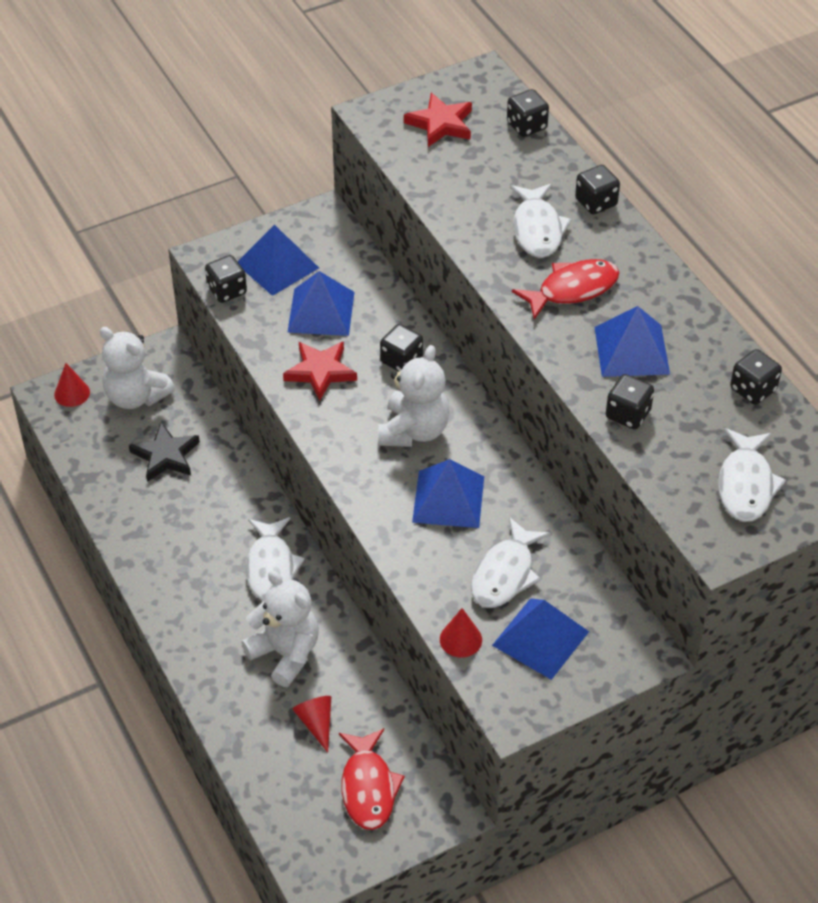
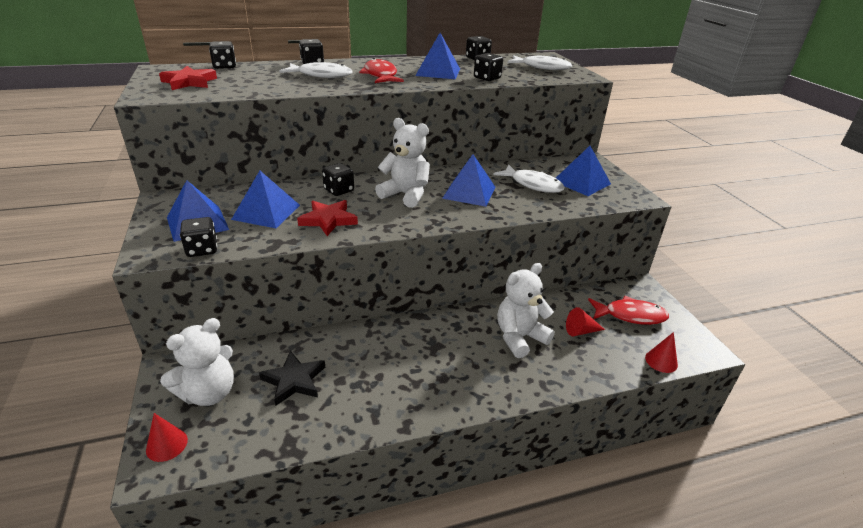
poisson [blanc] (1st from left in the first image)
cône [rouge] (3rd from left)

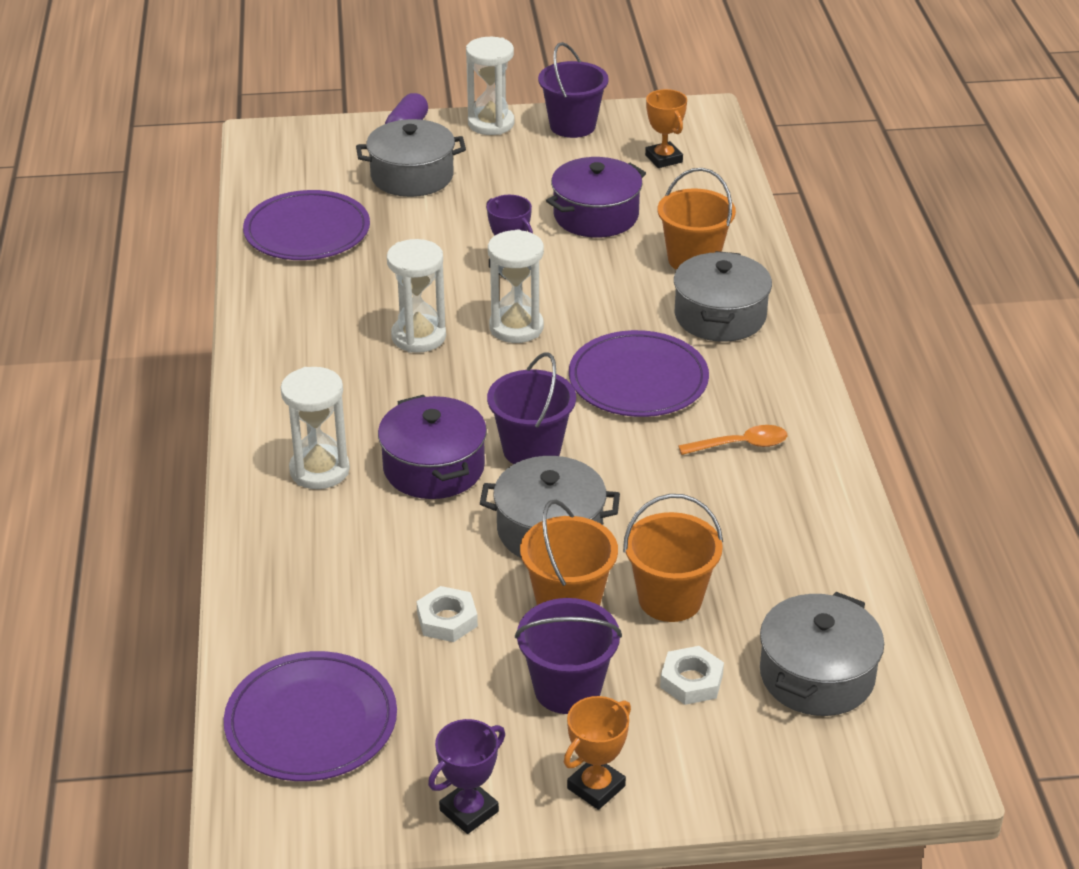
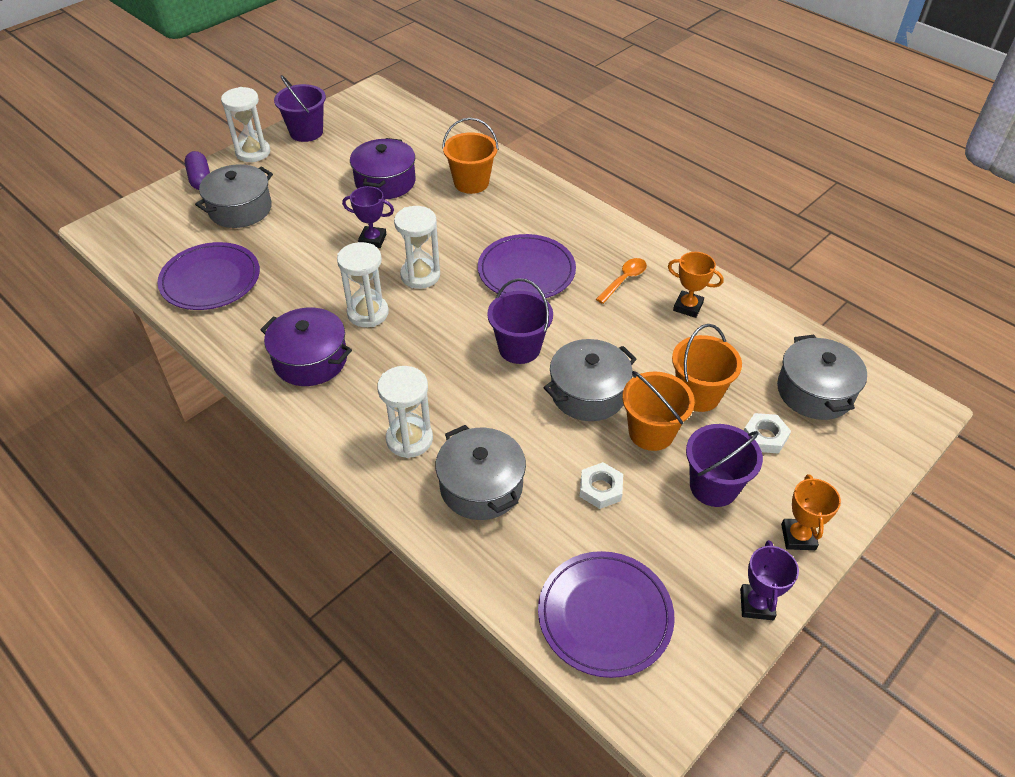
marmite [violet] (1st from left)
trophée [orange] (1st from left)
marmite [gris] (2nd from left)

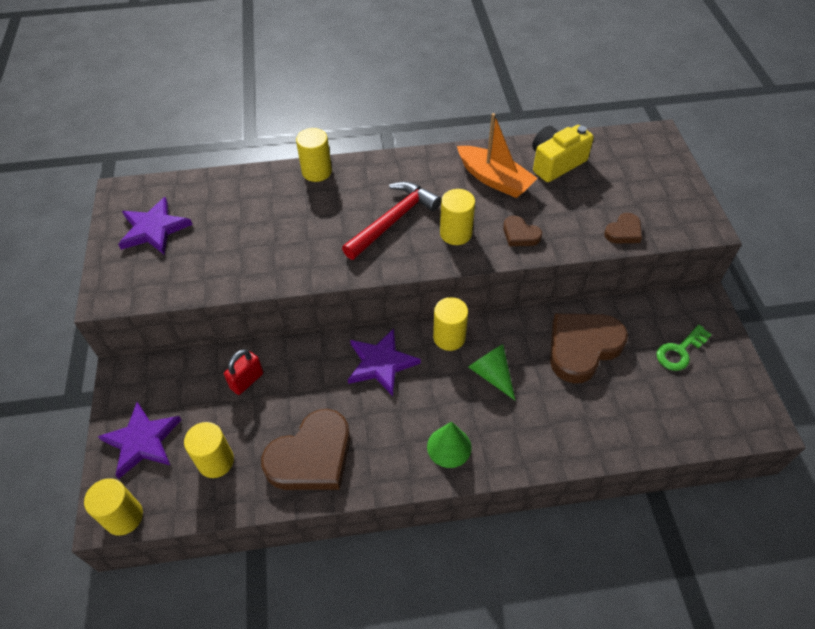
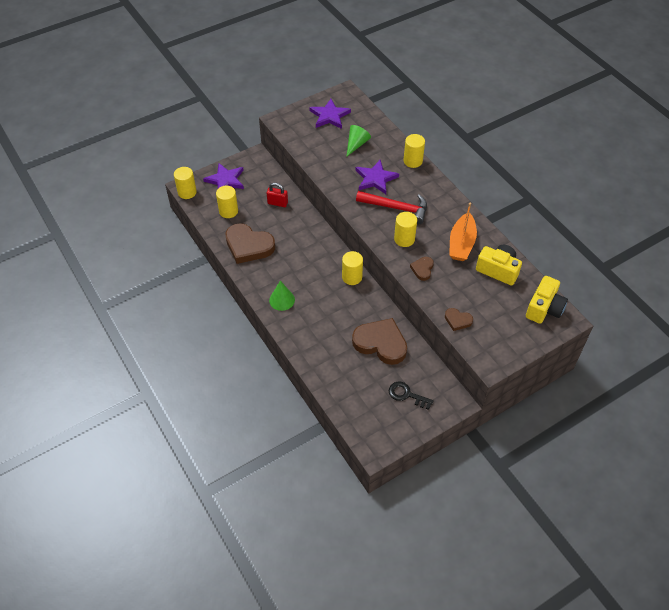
étoile [violet] (3rd from left)
cône [vert] (2nd from left)
clé [noir]
appareil photo [jaune] (2nd from left)

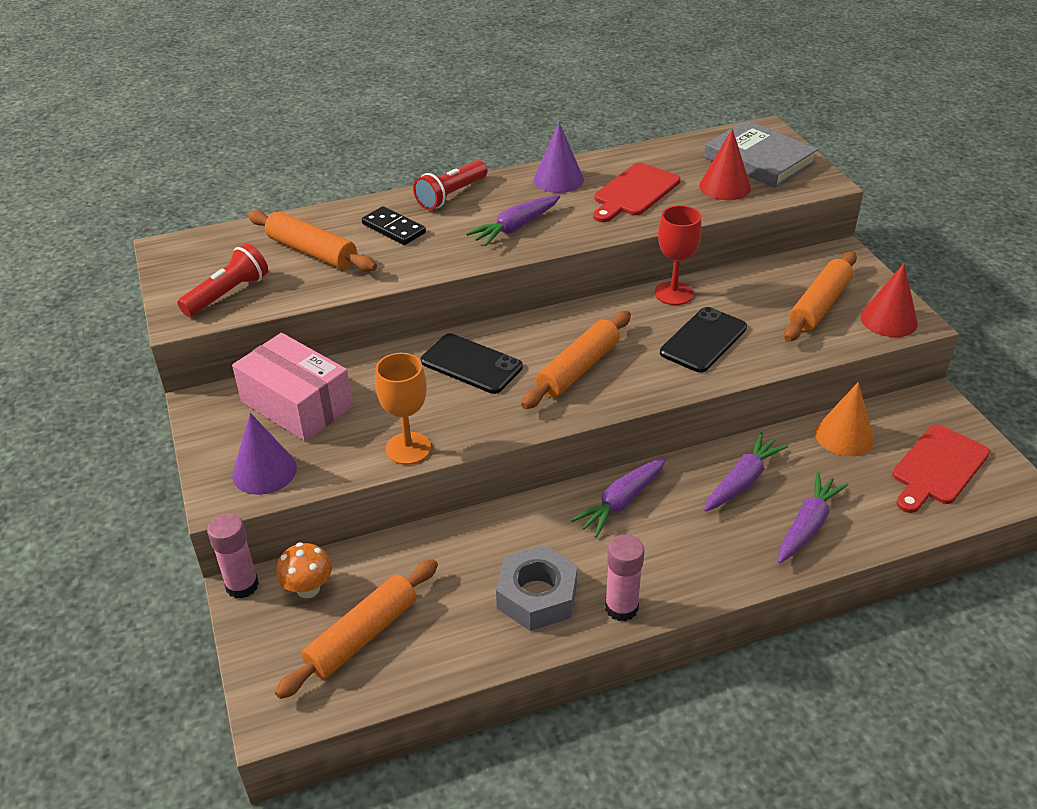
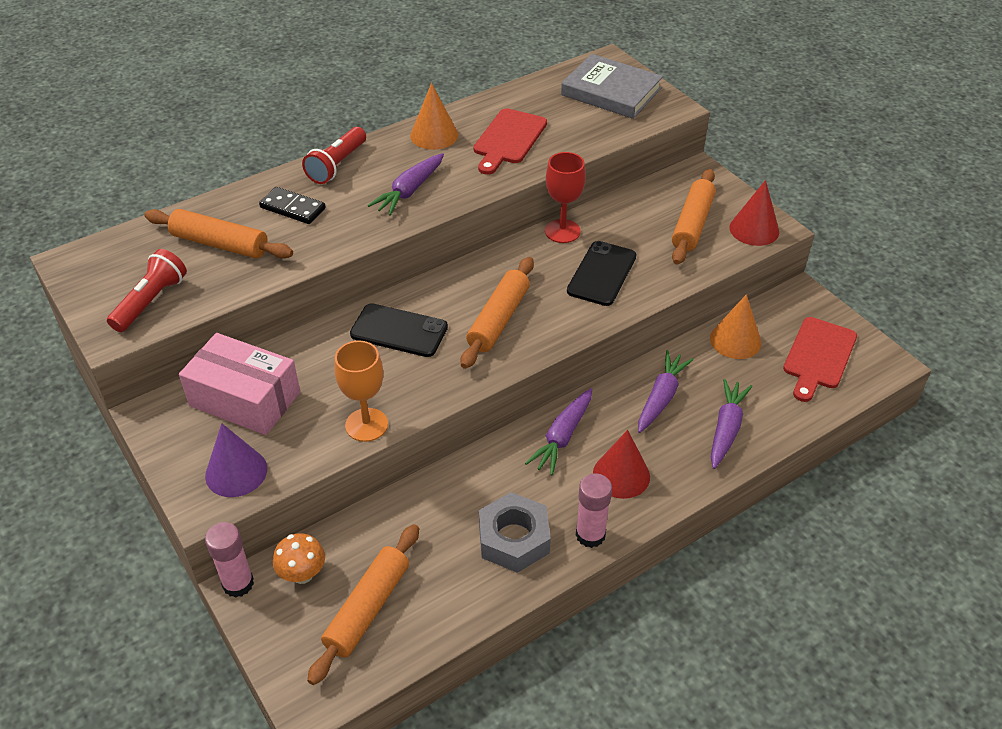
cône [orange] (1st from left)
cône [rouge] (1st from left)

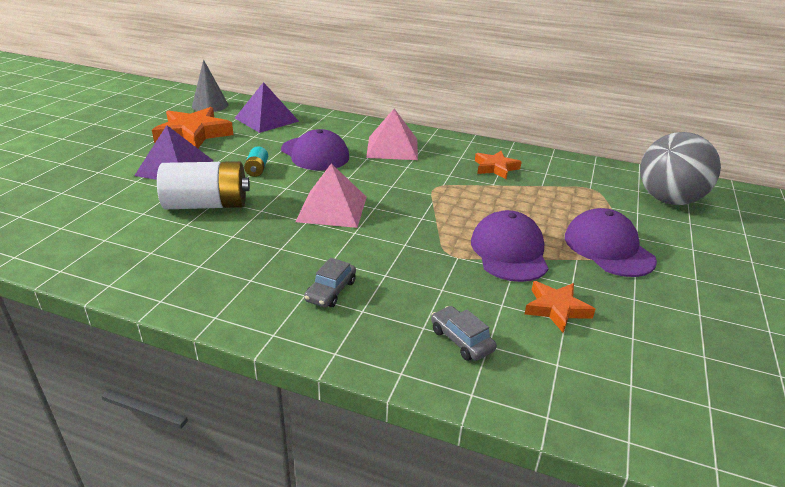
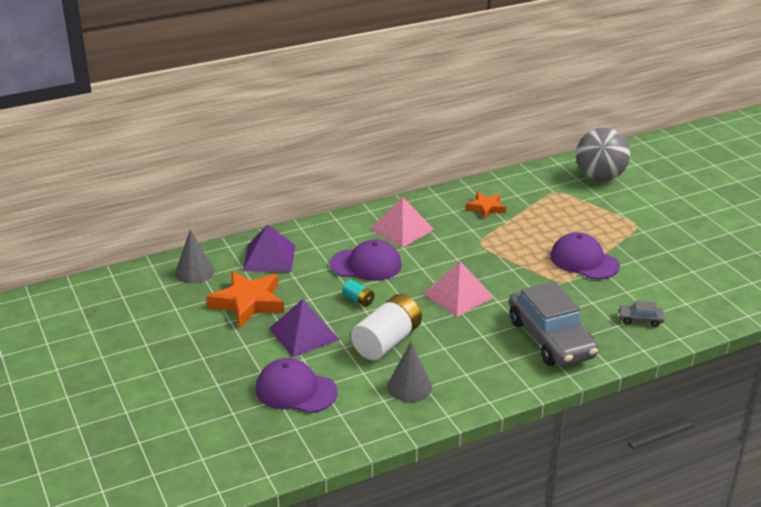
voiture [gris] (1st from left)
étoile [orange] (3rd from left in the first image)
casquette [violet] (1st from left)
cône [gris] (2nd from left)

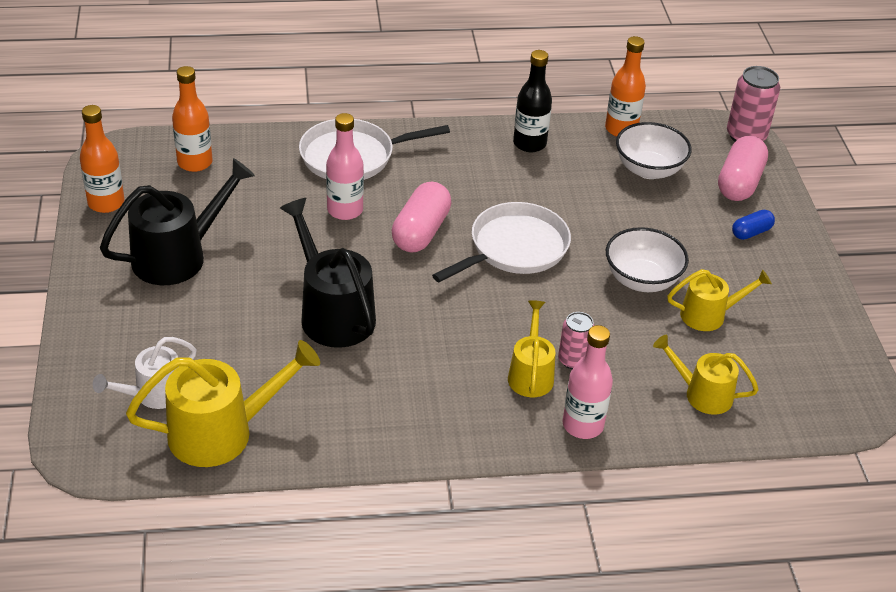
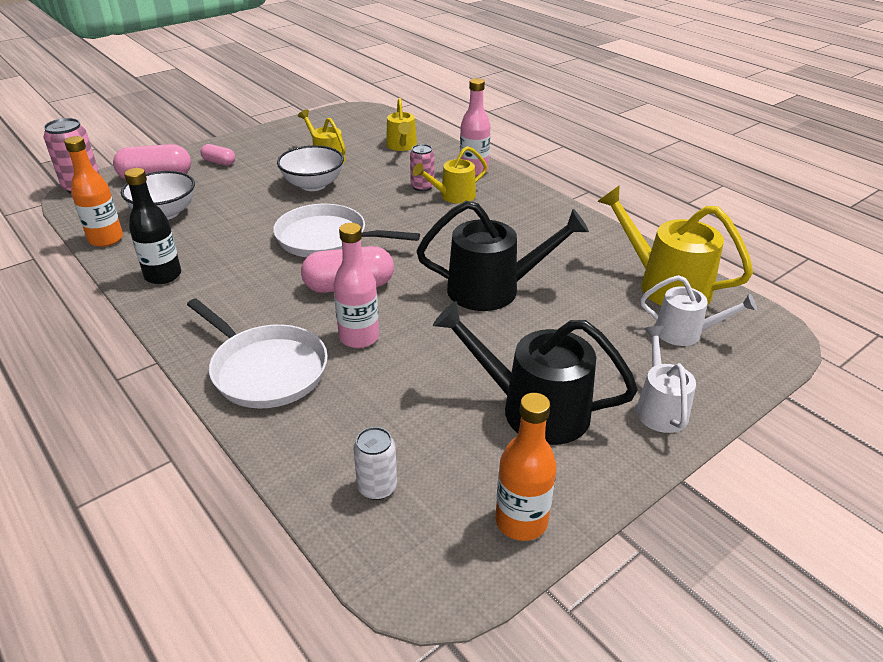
canette [blanc]
arrosoir [noir] (1st from left)
gélule [rose] (2nd from left)
arrosoir [blanc] (1st from left)

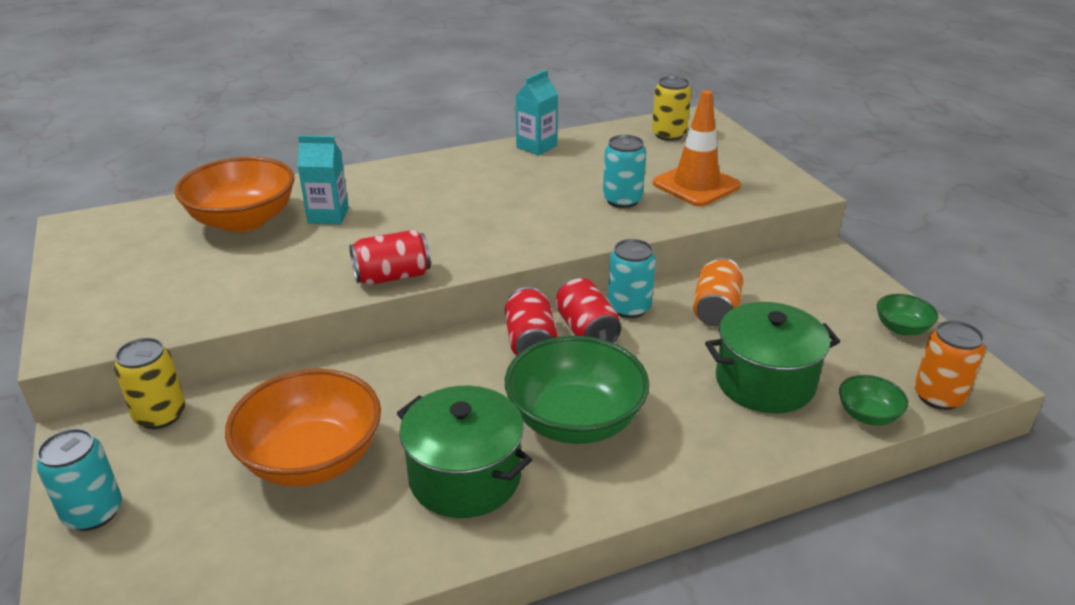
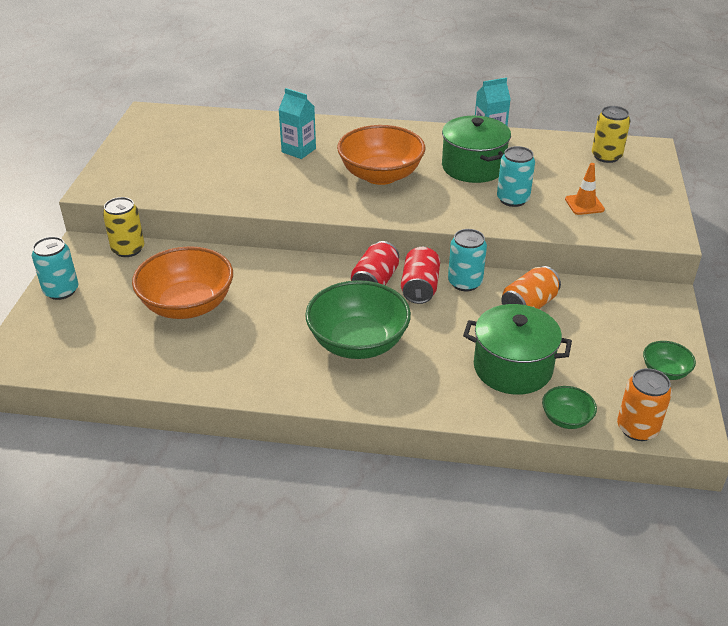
bol [orange] (2nd from left)
canette [rouge] (1st from left in the first image)
marmite [vert] (1st from left)
cône de chantier [orange]

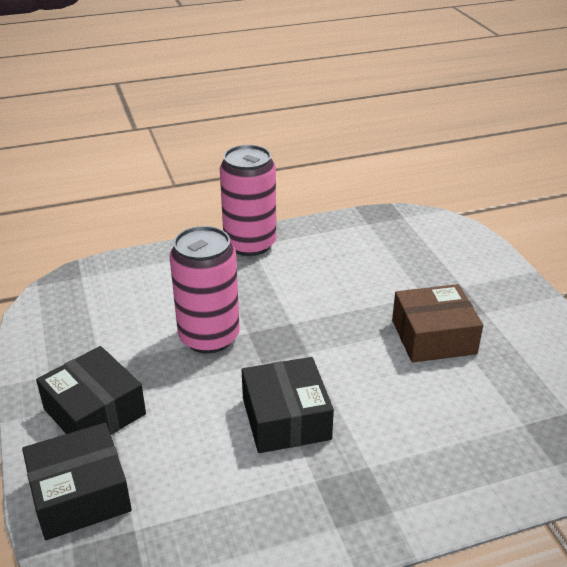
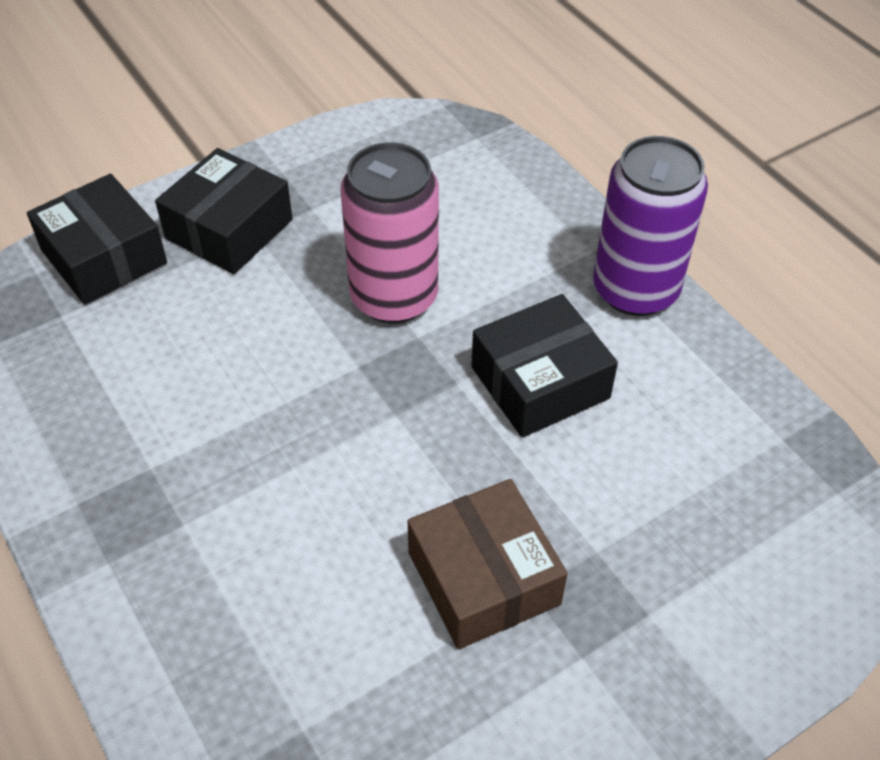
canette [violet]
boîte [noir] (3rd from left)

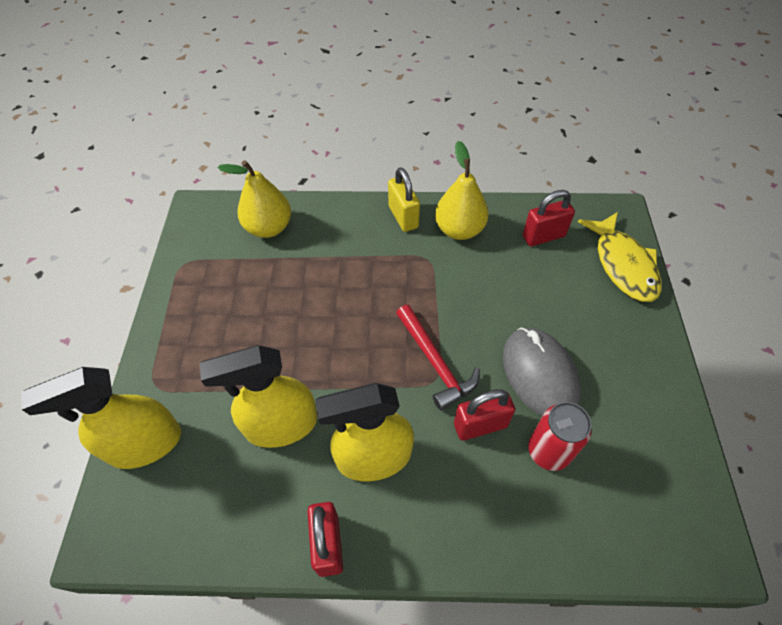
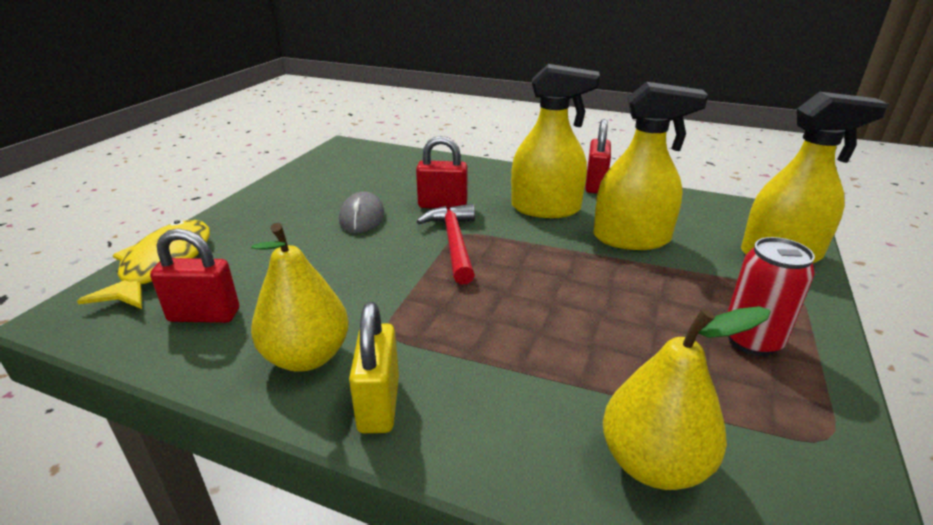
souris [gris]
canette [rouge]

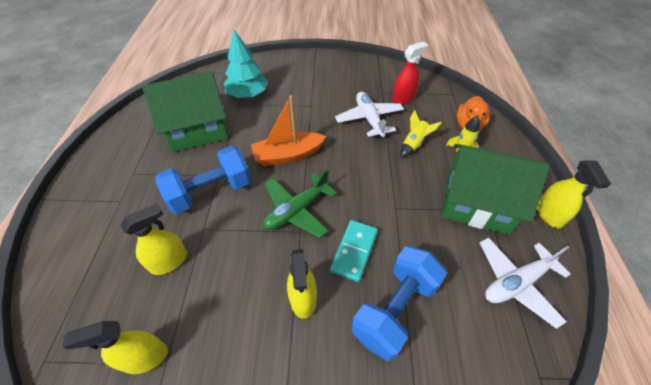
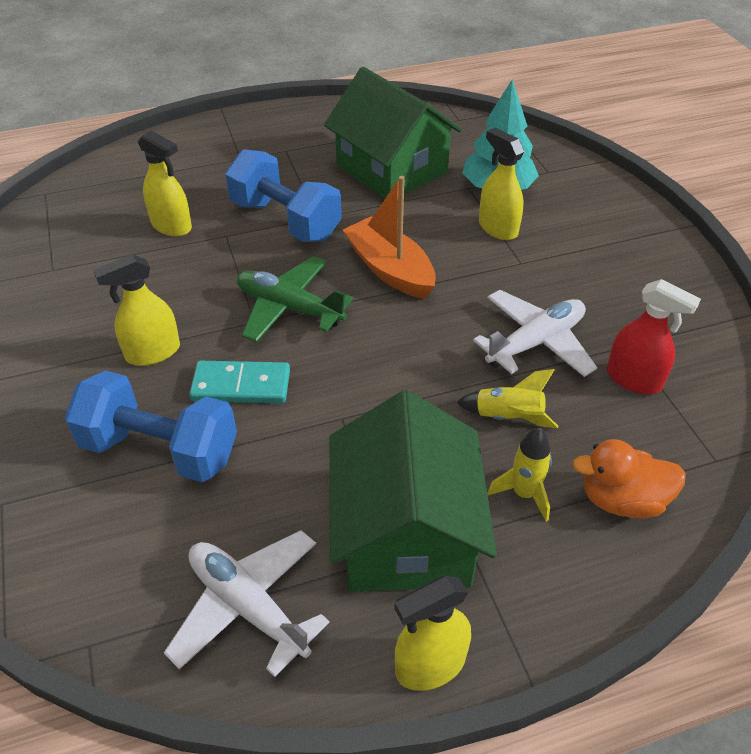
vaporisateur [jaune] (4th from left)

